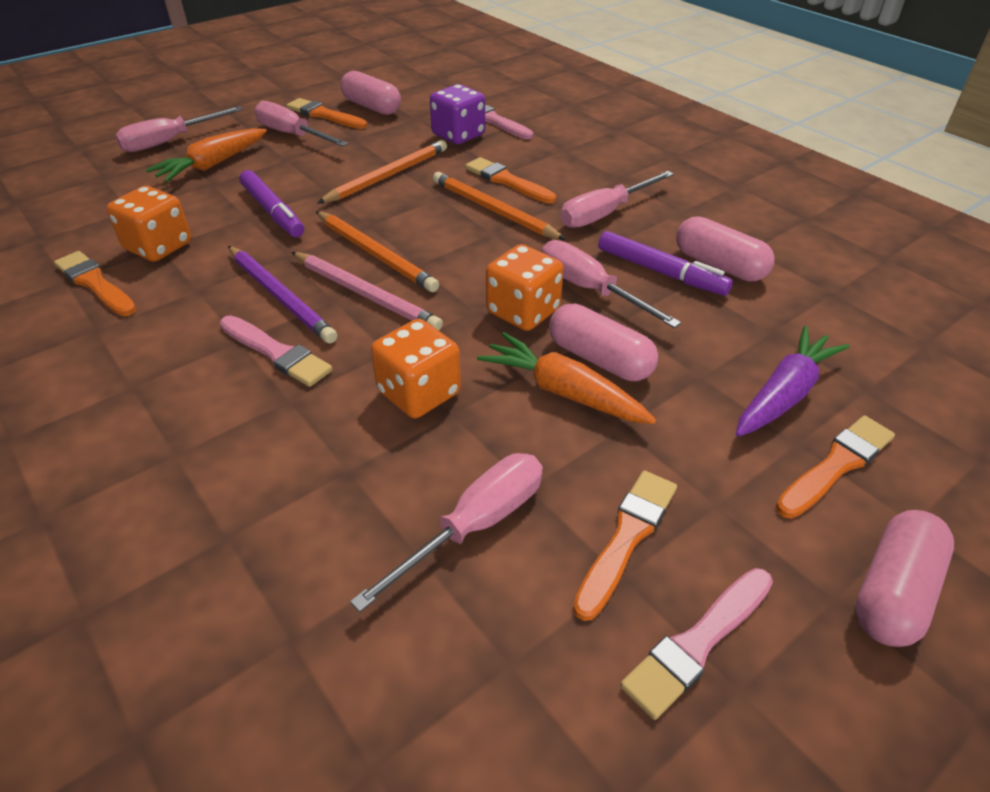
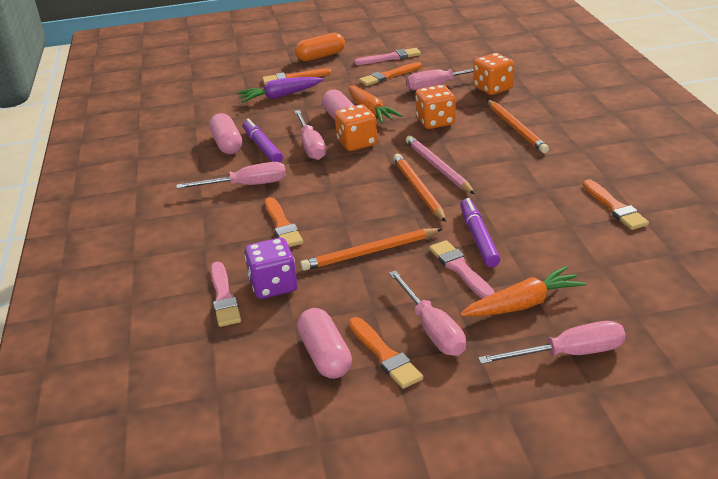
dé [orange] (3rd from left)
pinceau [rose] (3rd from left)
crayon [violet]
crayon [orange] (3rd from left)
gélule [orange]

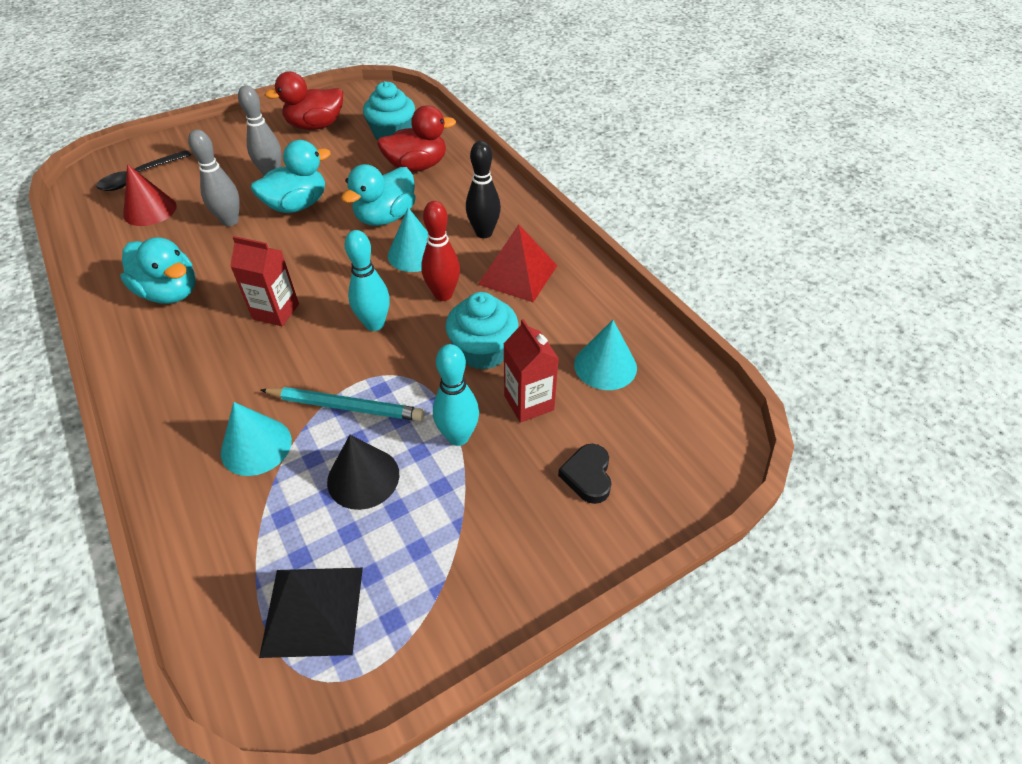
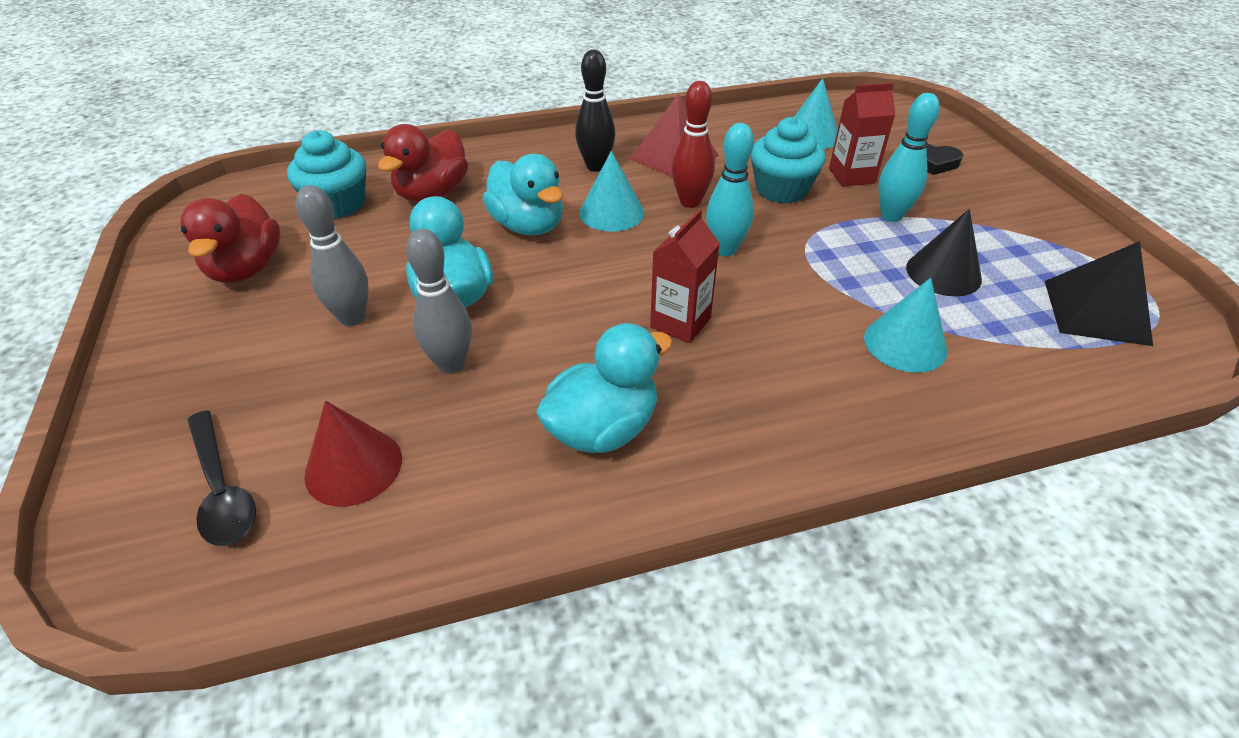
crayon [turquoise]
canard [rouge] (2nd from left)

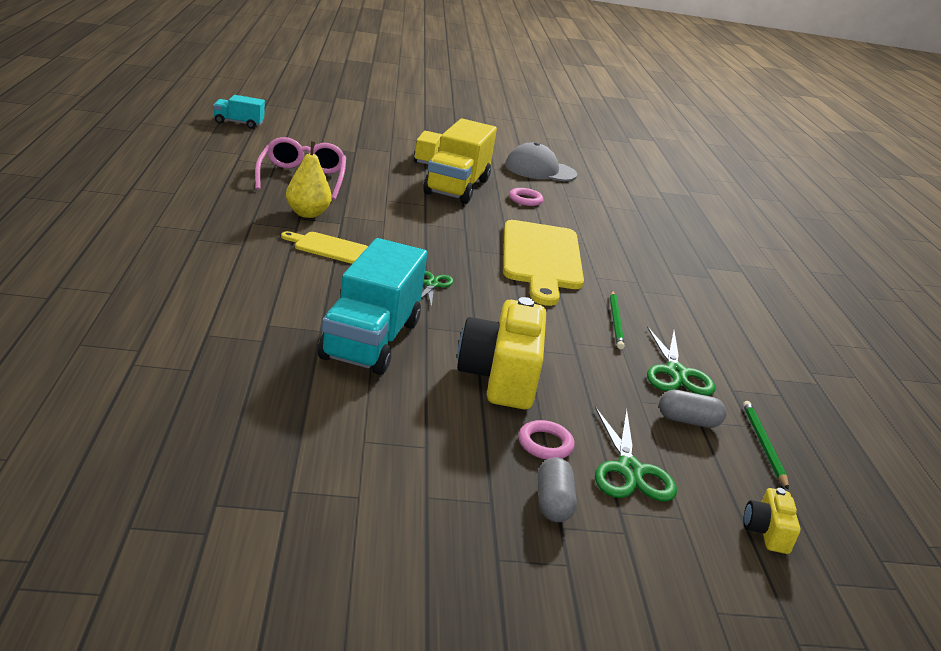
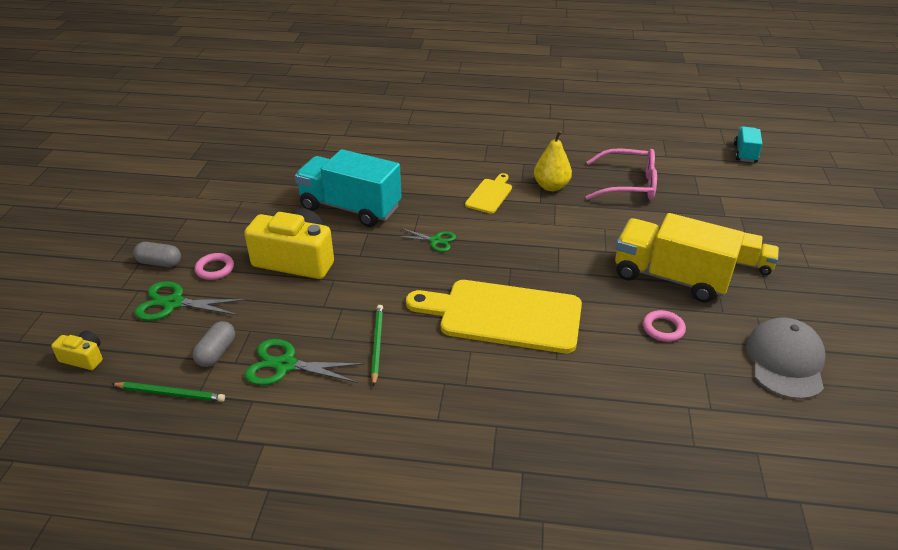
crayon [vert] (2nd from left)

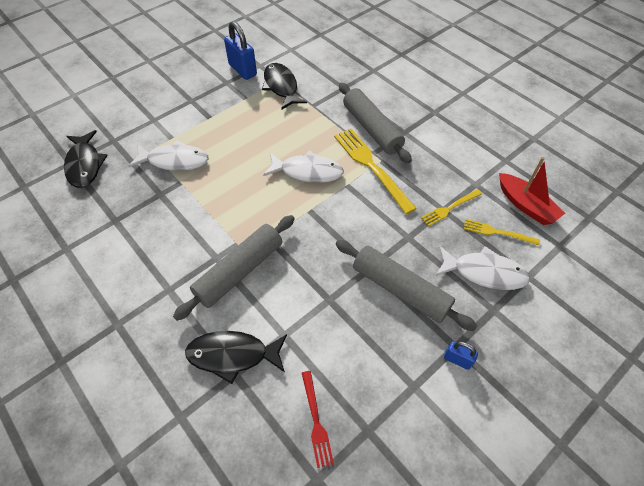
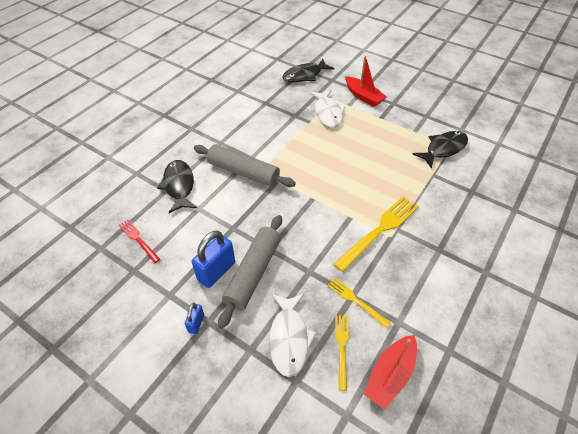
cadenas [bleu] (2nd from left)
poisson [blanc] (2nd from left in the first image)
fourchette [rouge]
rouleau à pâtisserie [gris] (2nd from left in the first image)
bateau [rouge] (1st from left)

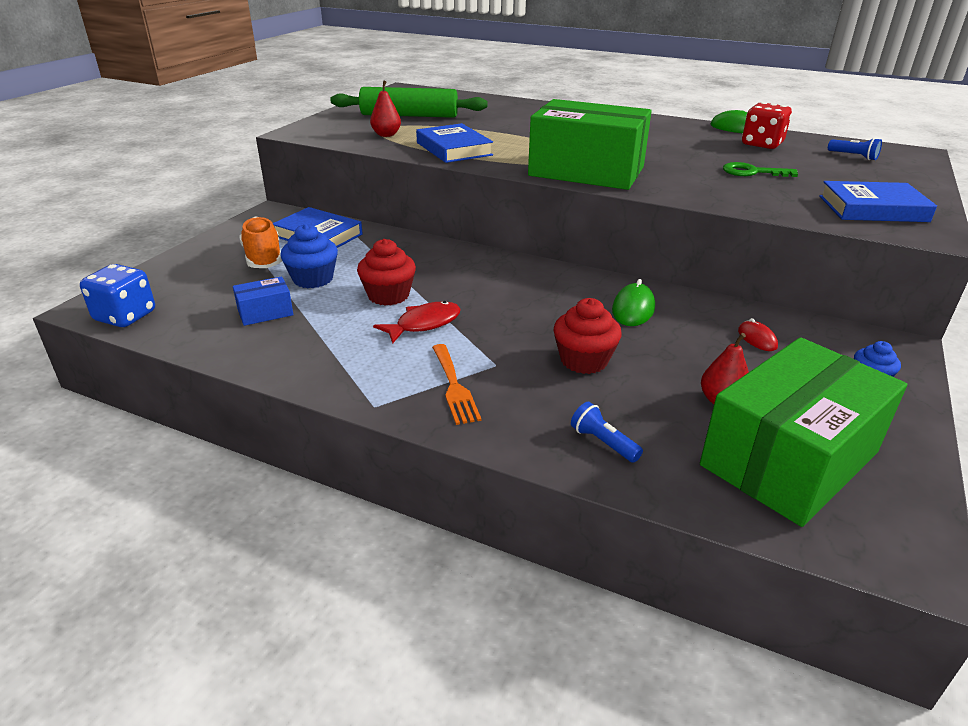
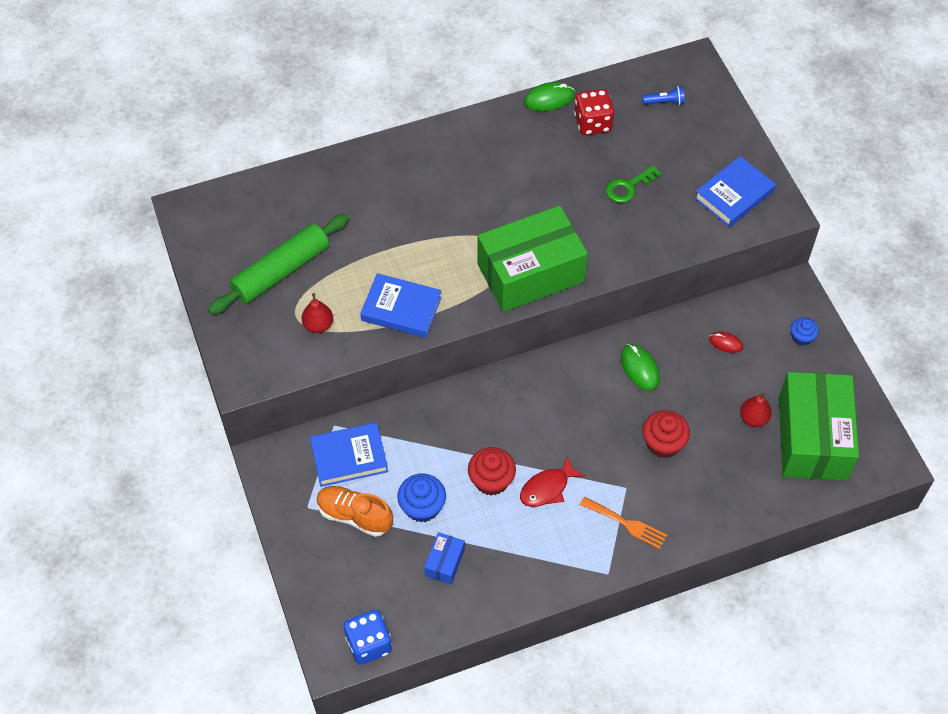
poisson [rouge]
lampe de poche [bleu] (1st from left in the first image)

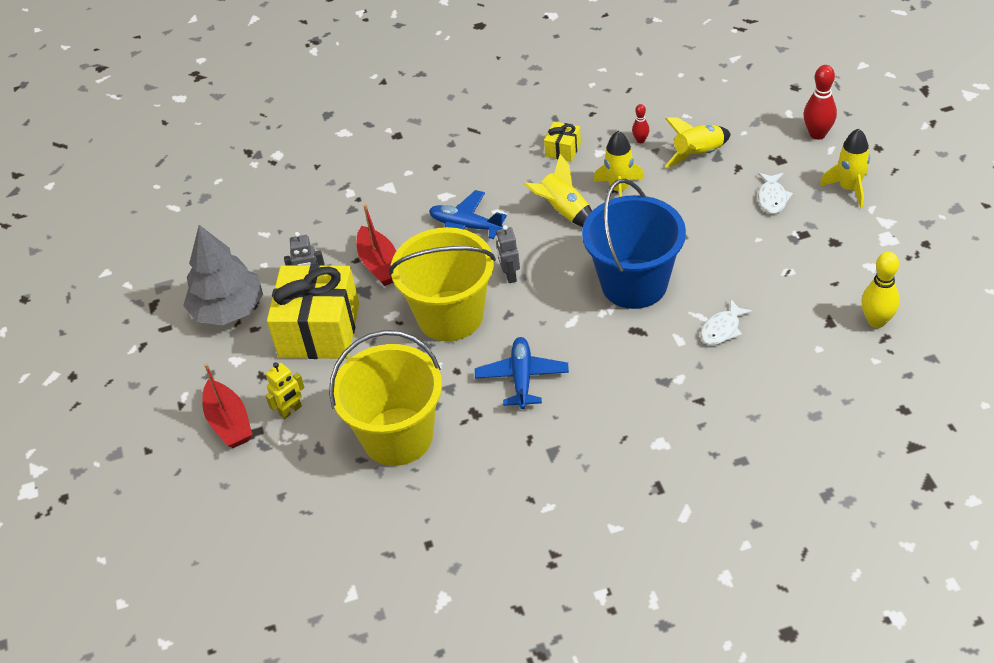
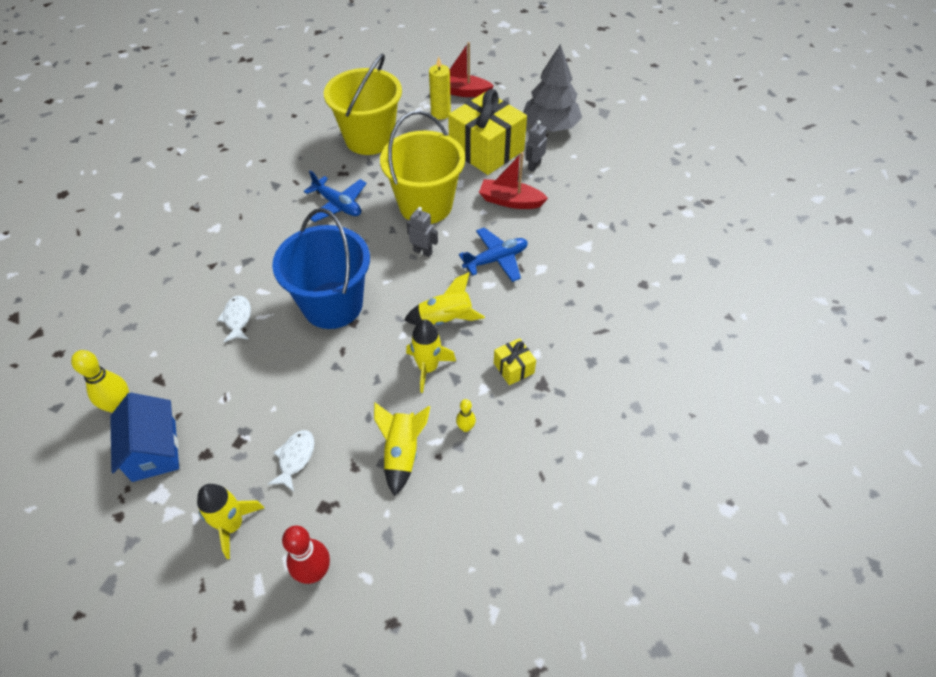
bougie [jaune]
quille [jaune] (2nd from left)
poisson [blanc] (2nd from left)
maison [bleu]

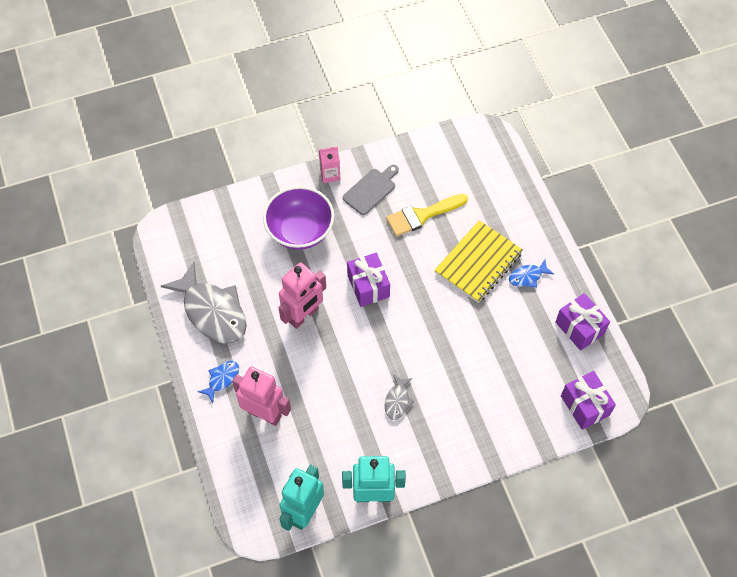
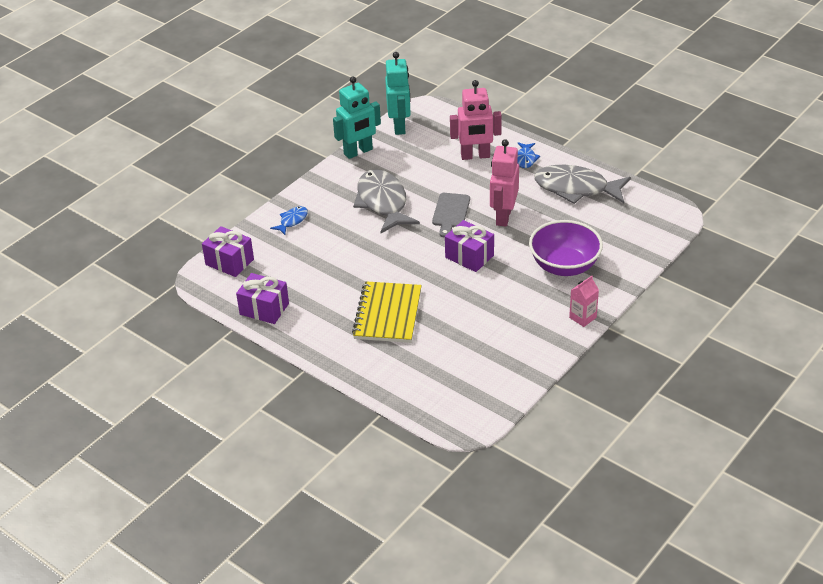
planche à découper [gris]
poisson [gris] (1st from left)
pinceau [jaune]
poisson [bleu] (1st from left)

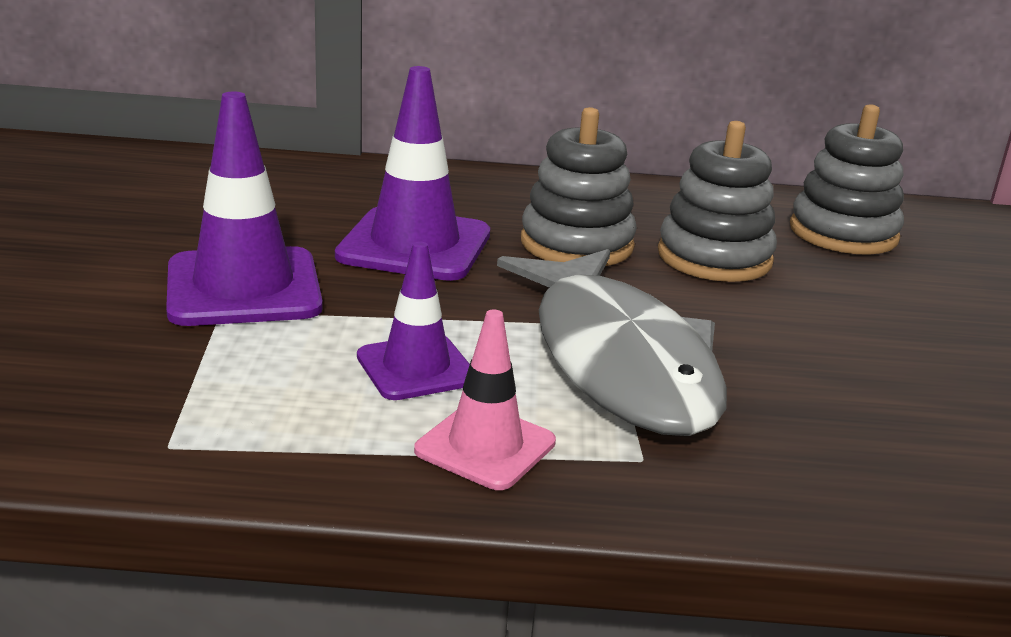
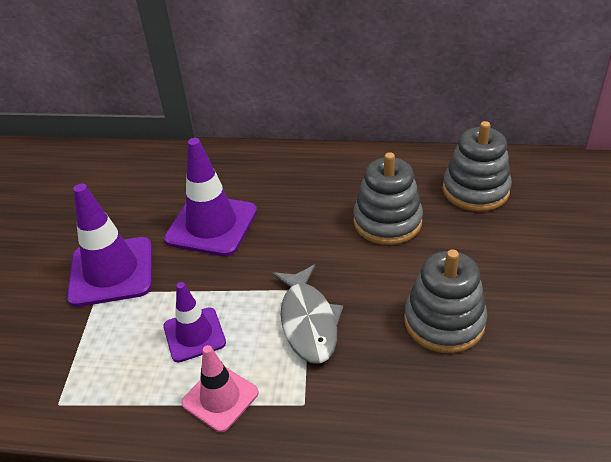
poisson [gris]
jouet à empiler [gris] (2nd from left)

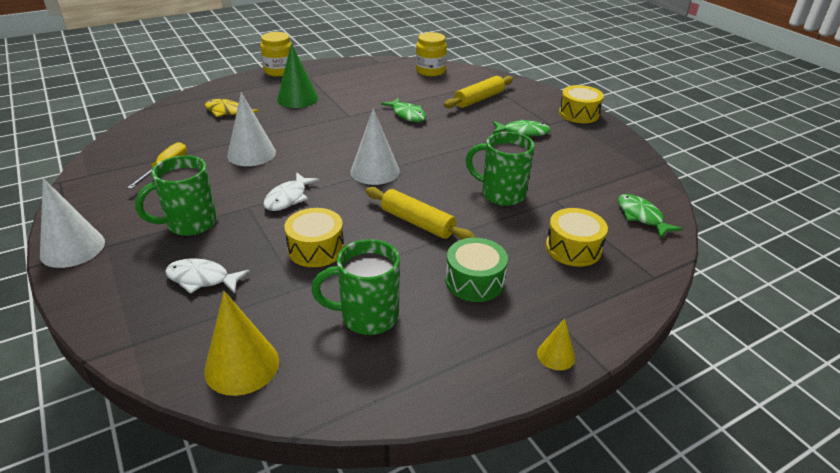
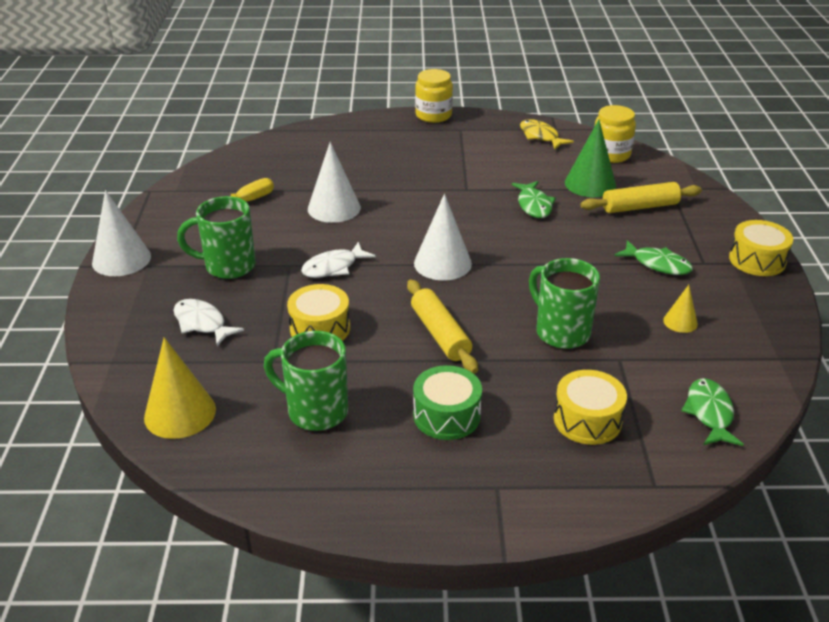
poisson [jaune]
cône [vert]
cône [jaune] (2nd from left)

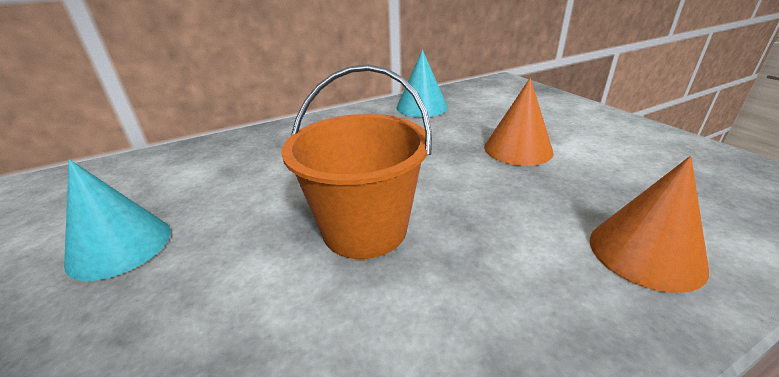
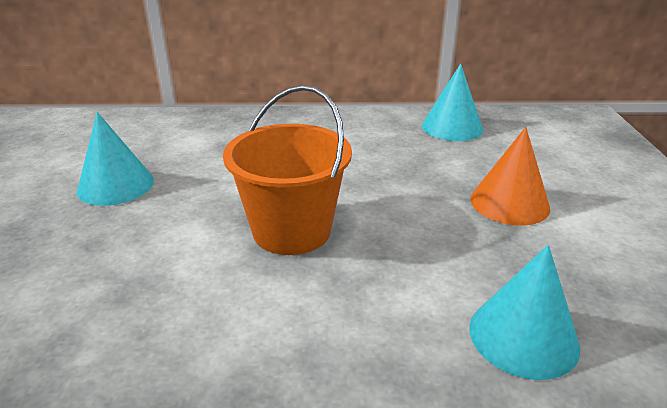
cône [turquoise] (3rd from left)

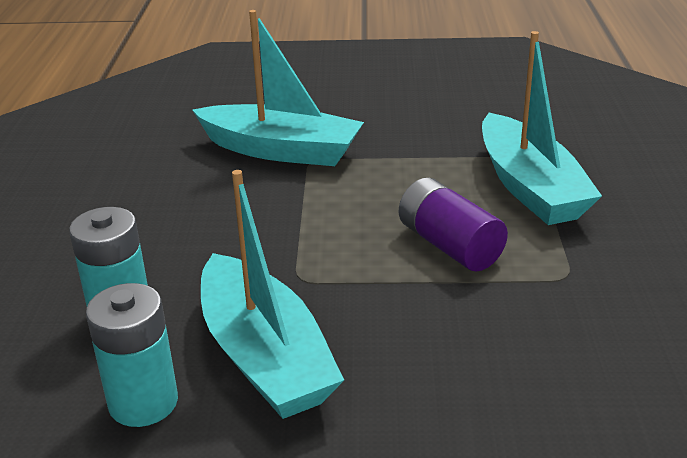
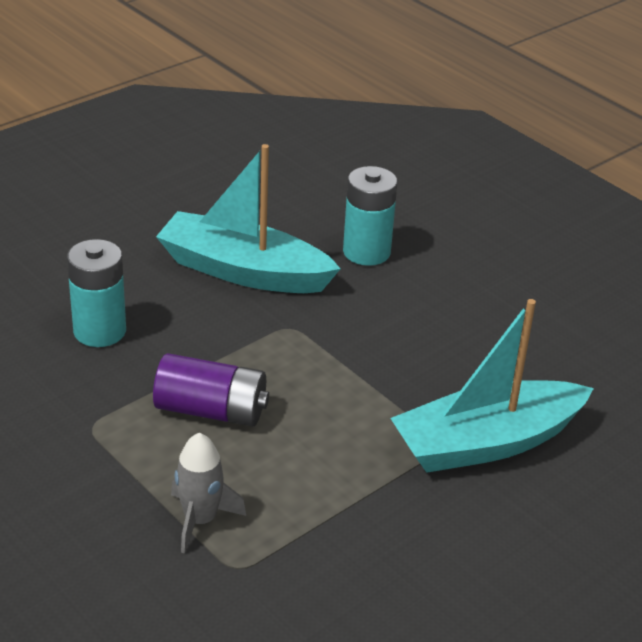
pile [turquoise] (1st from left)
fusée [gris]

